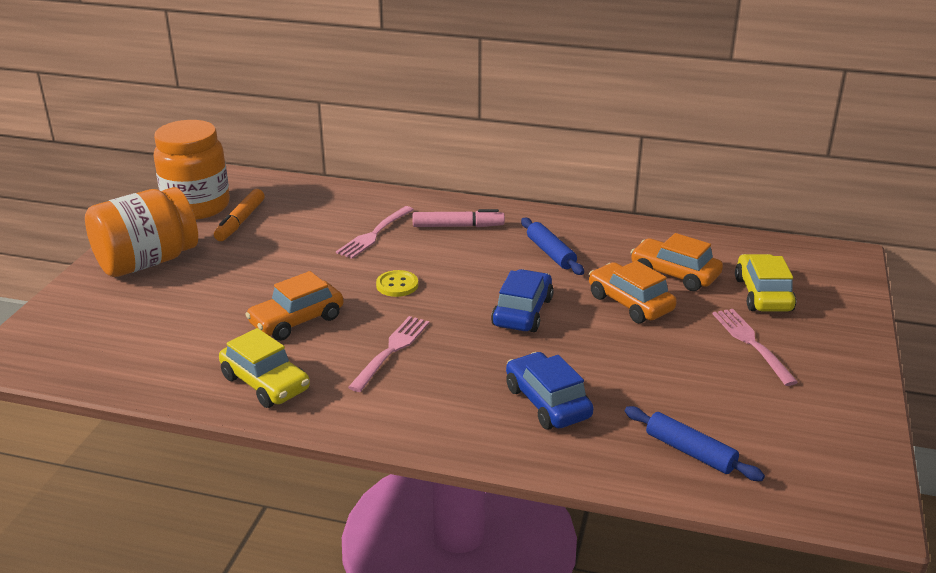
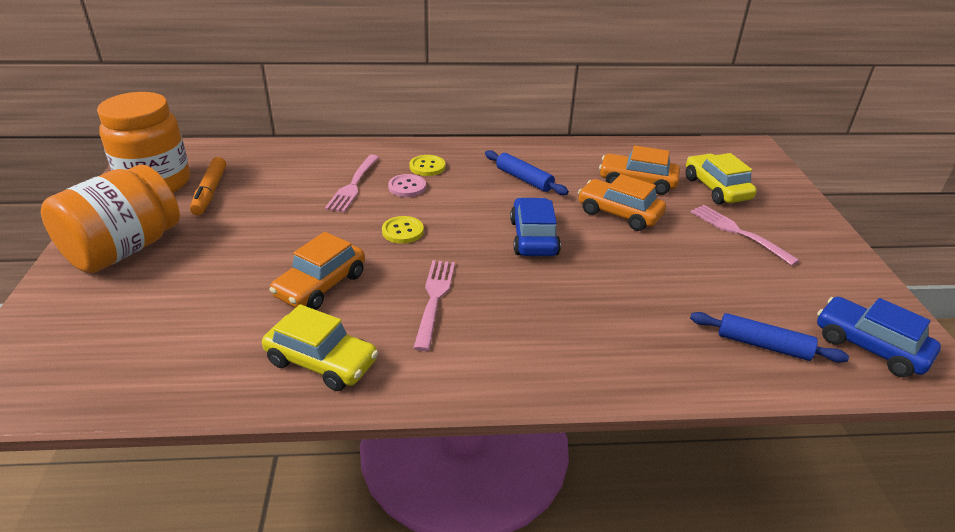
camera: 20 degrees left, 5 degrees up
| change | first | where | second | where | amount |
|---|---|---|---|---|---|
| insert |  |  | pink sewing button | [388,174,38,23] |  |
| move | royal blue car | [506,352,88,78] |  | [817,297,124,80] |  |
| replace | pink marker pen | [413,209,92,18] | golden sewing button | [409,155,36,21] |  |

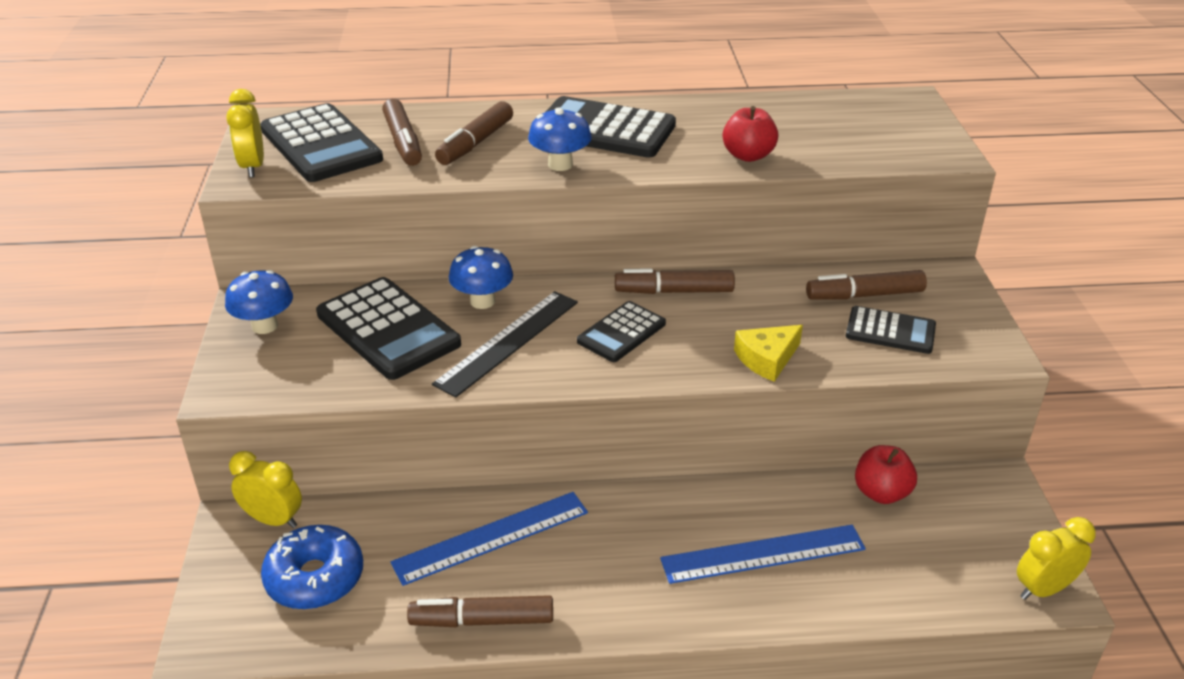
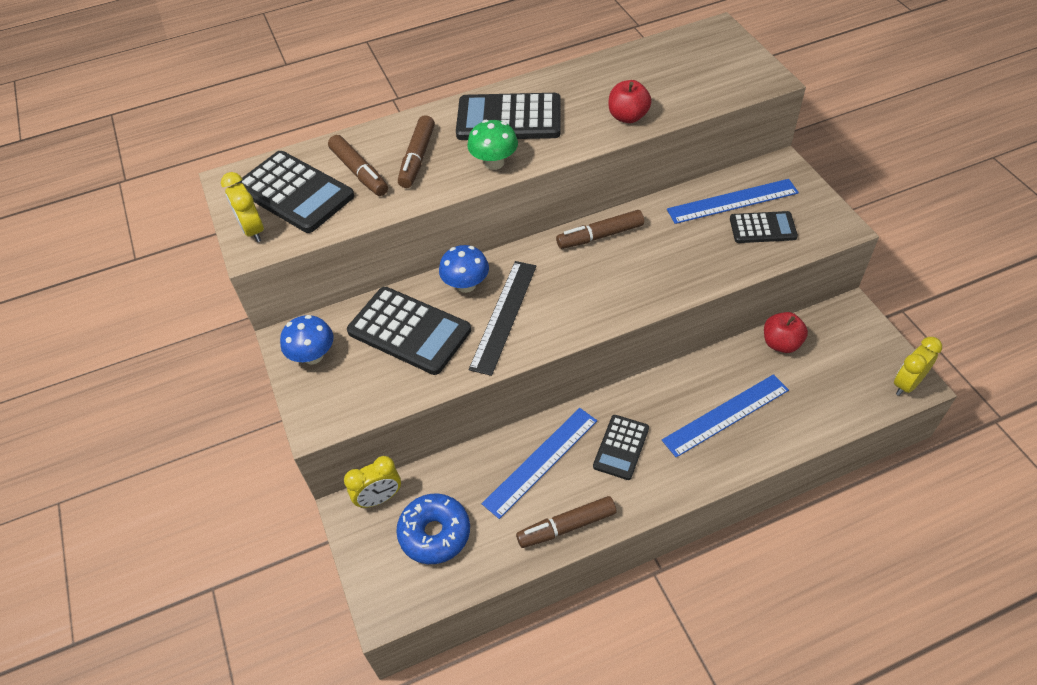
camera: 15 degrees left, 15 degrees up
| change | first | where | second | where | amount |
|---|---|---|---|---|---|
| delete | golden piece of cheese | [734,325,69,57] |  |  |  |
| move | black pocket calculator | [577,301,89,61] |  | [593,415,56,65] |  |
| replace | brown marker pen | [806,270,121,30] | royal blue straightedge | [667,179,132,45] |  |
| recolor | royal blue toadstool | [528,107,64,64] | green toadstool | [467,120,51,50] |  |
| rotate | golden bedside clock | [229,451,73,77] |  | [344,456,57,52] | 150 degrees clockwise |

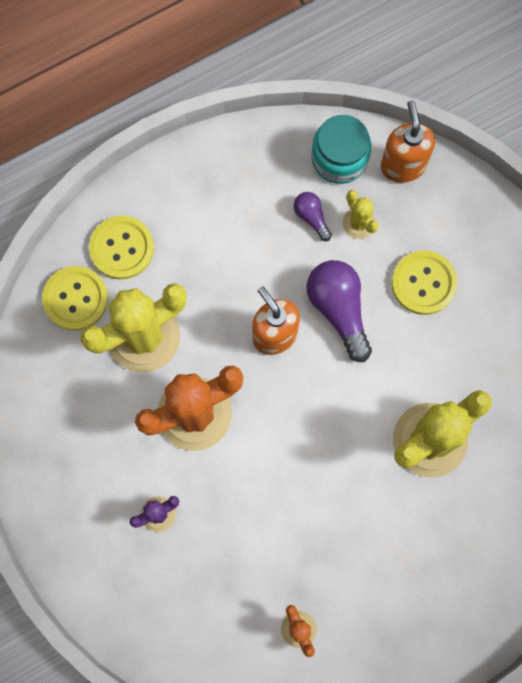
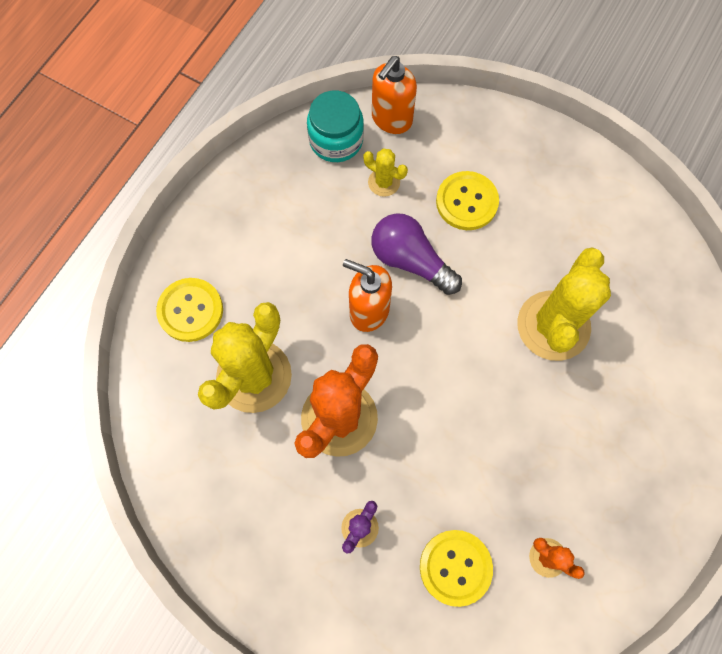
camera: 30 degrees left, 5 degrees down
| change | first | where | second | where | amount |
|---|---|---|---|---|---|
| delete | royal purple bulb | [294,192,38,49] |  |  |  |
| move | golden sewing button | [42,266,66,65] |  | [420,530,73,77] |  |
| rotate | orange-coloured soap pump | [381,101,54,82] |  | [372,56,45,78] | 105 degrees counterclockwise |

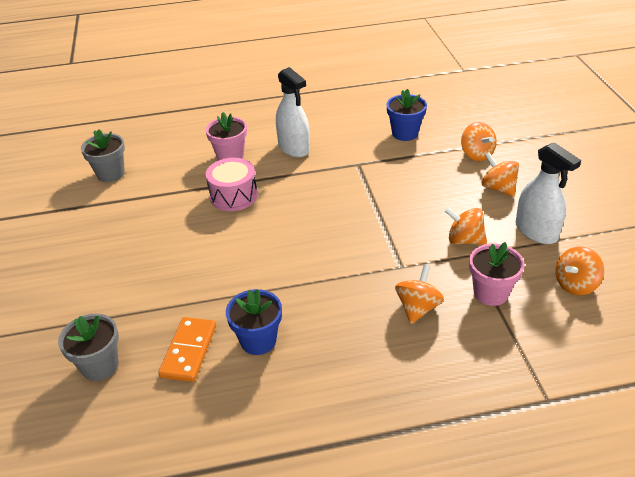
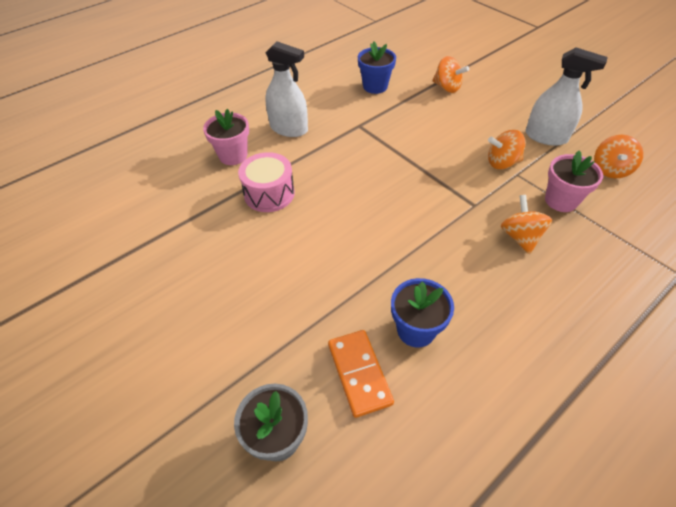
camera: 30 degrees left, 10 degrees up
| change | first | where | second | where | amount |
|---|---|---|---|---|---|
| delete | grey flower pot | [81,129,44,53] |  |  |  |
| delete | orange-coloured whirligig | [481,152,38,45] |  |  |  |

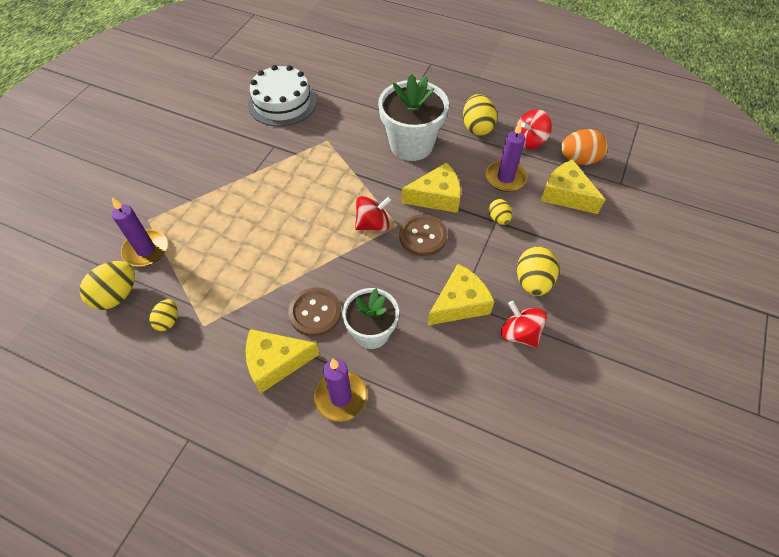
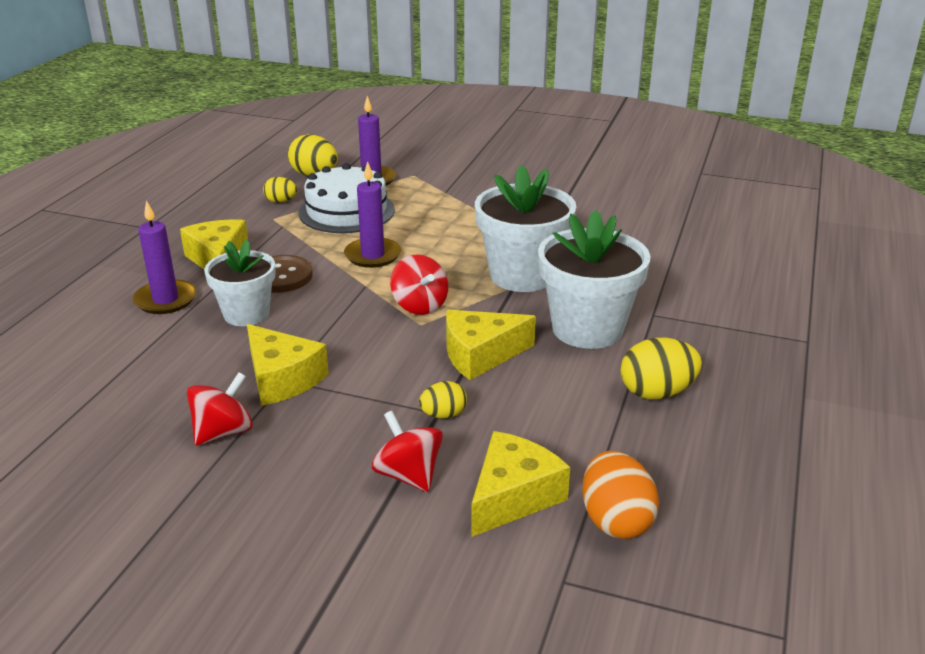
camera: 85 degrees right, 25 degrees down
| change | first | where | second | where | amount |
|---|---|---|---|---|---|
| delete | brown sewing button | [399,214,48,42] |  |  |  |
| delete | golden egg shape | [517,246,42,50] |  |  |  |
| insert |  |  | pure white flower pot | [475,165,101,127] |  |
| move | pure white cake | [248,65,69,62] |  | [298,163,97,70] |  |
| move | royal purple wax candle | [485,121,42,71] |  | [344,161,57,107] |  |
| move | red whirligig | [516,109,36,40] |  | [372,411,71,81] |  |
| rotate | golden piece of cheese | [402,162,59,51] |  | [446,310,90,70] | 90 degrees clockwise |

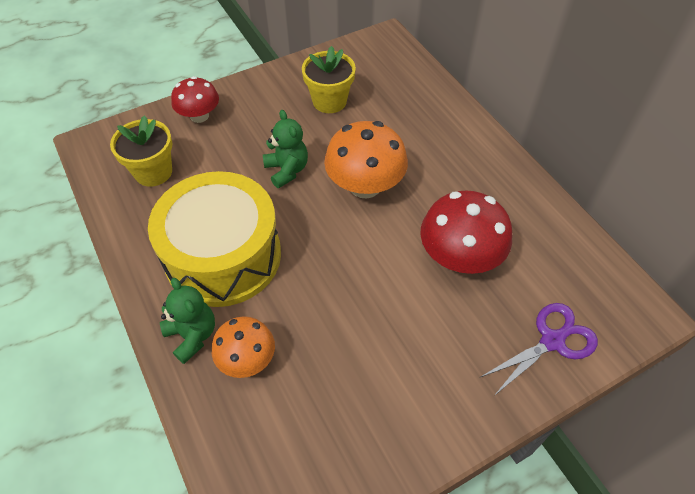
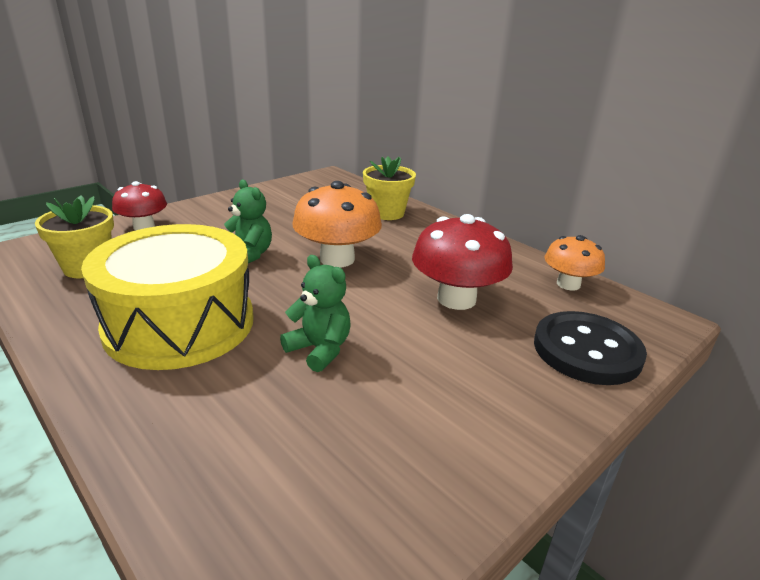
camera: 15 degrees left, 25 degrees down
| change | first | where | second | where | amount |
|---|---|---|---|---|---|
| move | green teddy | [160,278,55,86] |  | [280,255,71,117] |  |
| move | orange-coloured toadstool | [212,316,63,62] |  | [545,235,60,55] |  |
| move | golden flower pot | [302,46,54,67] |  | [363,156,53,64] |  |
| replace | royal purple shears | [479,303,119,93] | black sewing button | [534,311,113,74] |  |

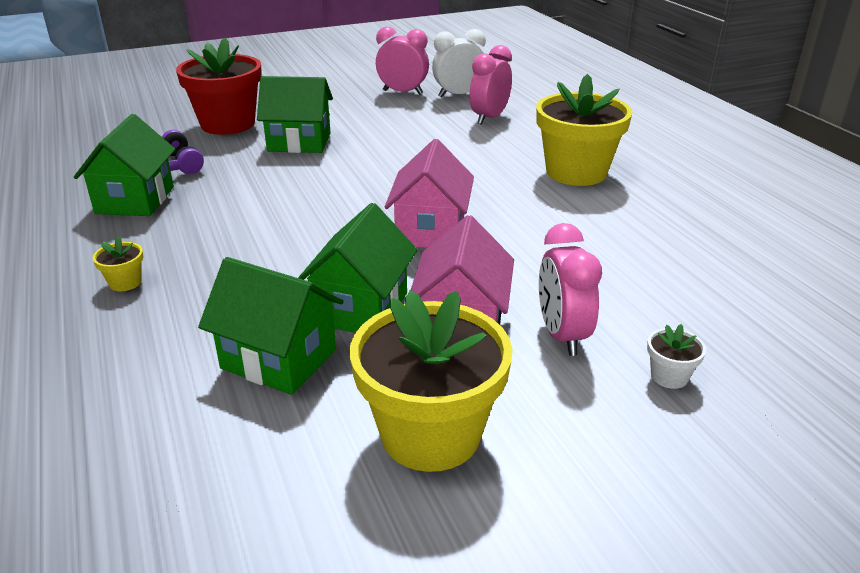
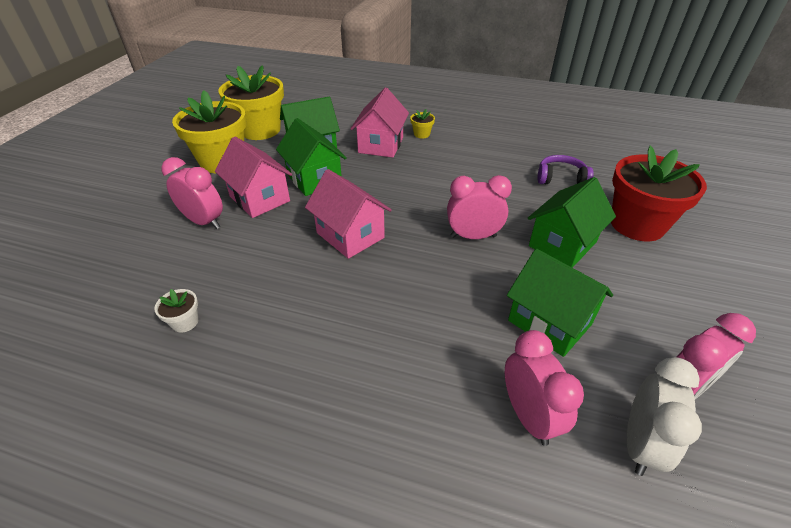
camera: 130 degrees right, 10 degrees up
| change | first | where | second | where | amount |
|---|---|---|---|---|---|
| insert |  |  | pink cottage | [350,88,59,70] |  |
| insert |  |  | pink bedside clock | [447,175,65,64] |  |
| move | green cottage | [74,114,102,102] |  | [507,249,106,108] |  |
| move | golden flower pot | [536,74,97,112] |  | [218,65,66,75] |  |
| move | pure white flower pot | [647,324,59,65] |  | [154,289,44,44] |  |

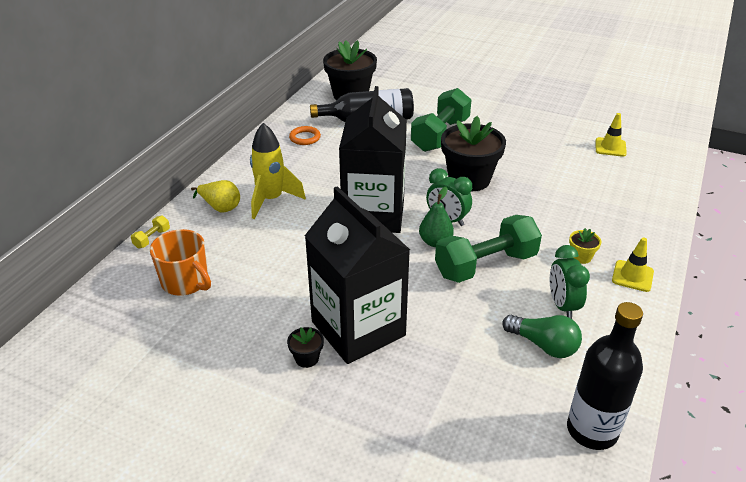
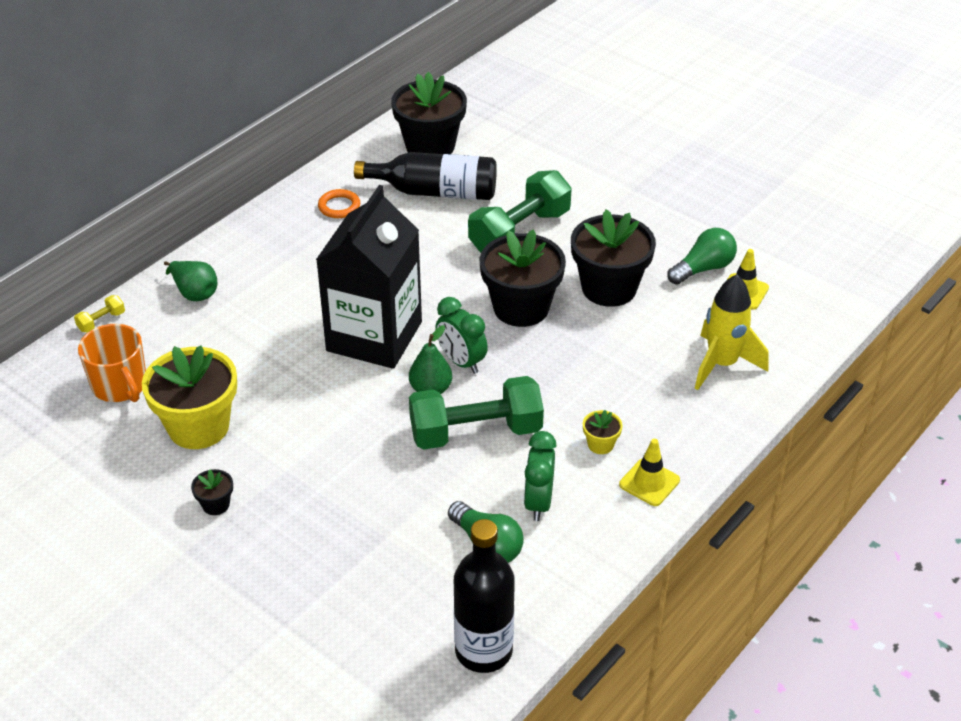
camera: 15 degrees right, 5 degrees up
| change | first | where | second | where | amount |
|---|---|---|---|---|---|
| delete | black milk carton | [305,186,105,178] |  |  |  |
| insert |  |  | golden flower pot | [142,345,95,104] |  |
| insert |  |  | black flower pot | [571,209,85,98] |  |
| insert |  |  | green bulb | [667,228,70,57] |  |
| move | golden spaceship | [250,123,56,96] |  | [695,274,74,116] |  |
| recolor | golden pear fruit | [191,180,49,32] | green pear fruit | [164,261,53,40] |  |

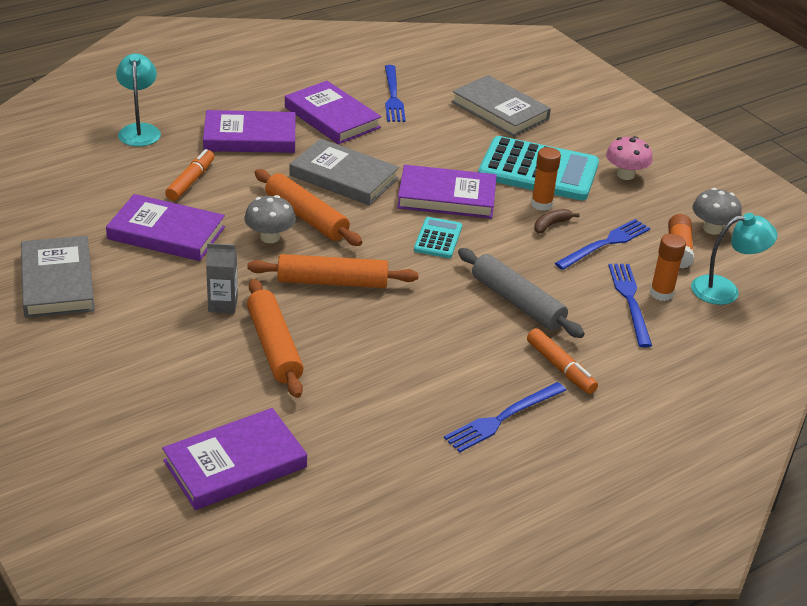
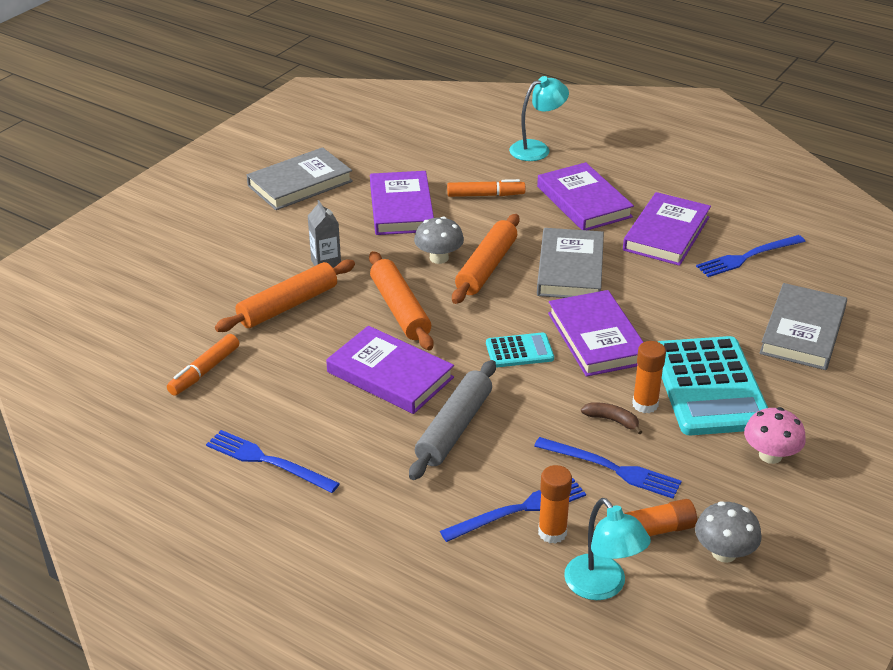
camera: 70 degrees right, 0 degrees up
| change | first | where | second | where | amount |
|---|---|---|---|---|---|
| move | royal purple book | [162,408,145,102] |  | [326,326,128,88] |  |
| move | orange-coloured marker pen | [527,328,71,66] |  | [167,334,72,62] |  |

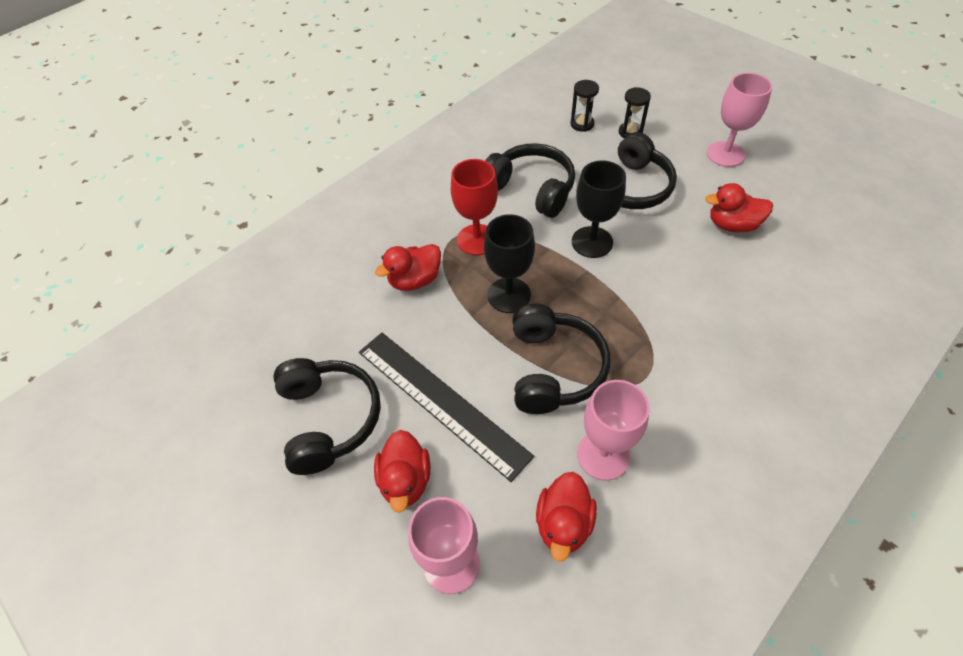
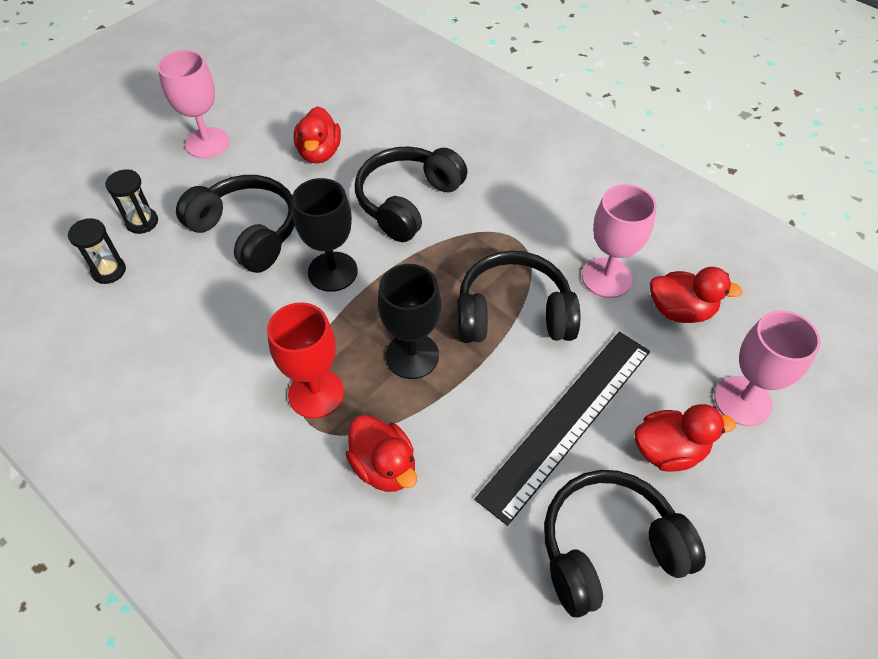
camera: 95 degrees left, 0 degrees up
| change | first | where | second | where | amount |
|---|---|---|---|---|---|
| move | black over-ear headphones | [485,143,90,75] |  | [355,146,112,96] |  |

